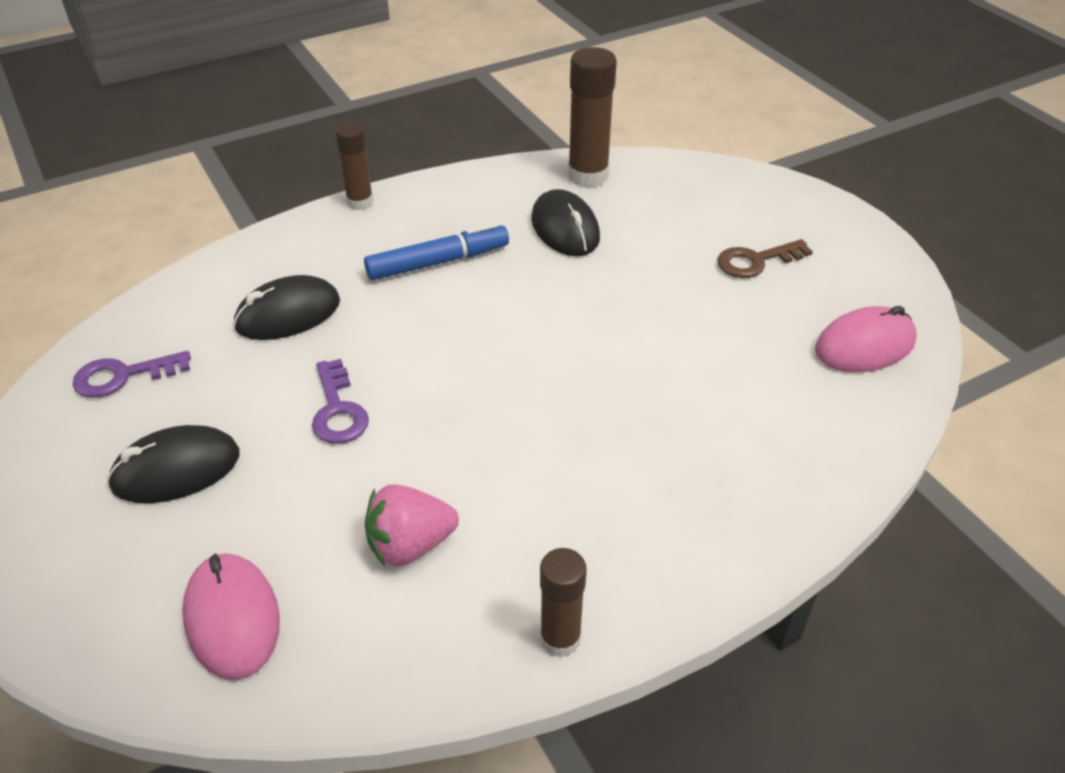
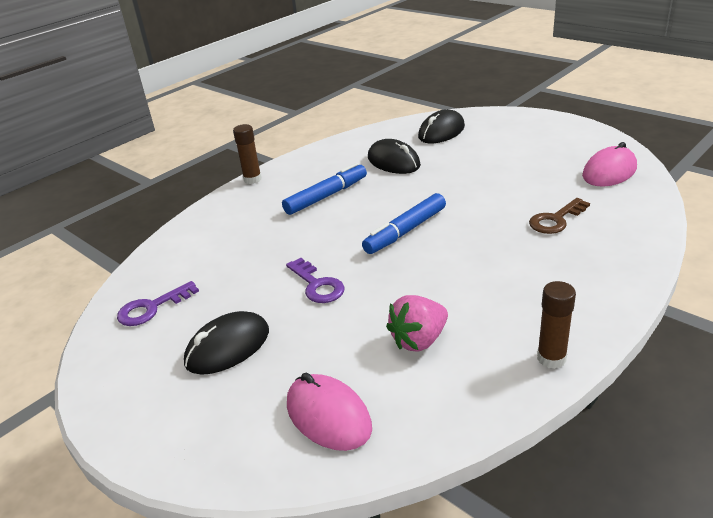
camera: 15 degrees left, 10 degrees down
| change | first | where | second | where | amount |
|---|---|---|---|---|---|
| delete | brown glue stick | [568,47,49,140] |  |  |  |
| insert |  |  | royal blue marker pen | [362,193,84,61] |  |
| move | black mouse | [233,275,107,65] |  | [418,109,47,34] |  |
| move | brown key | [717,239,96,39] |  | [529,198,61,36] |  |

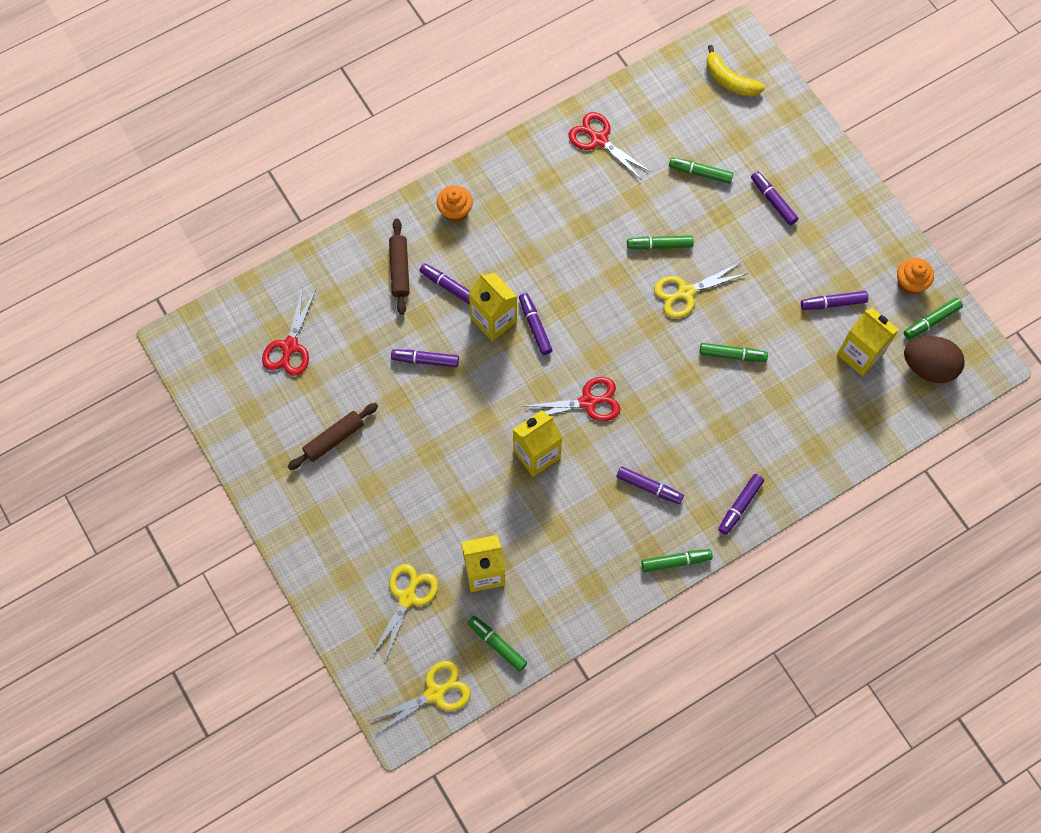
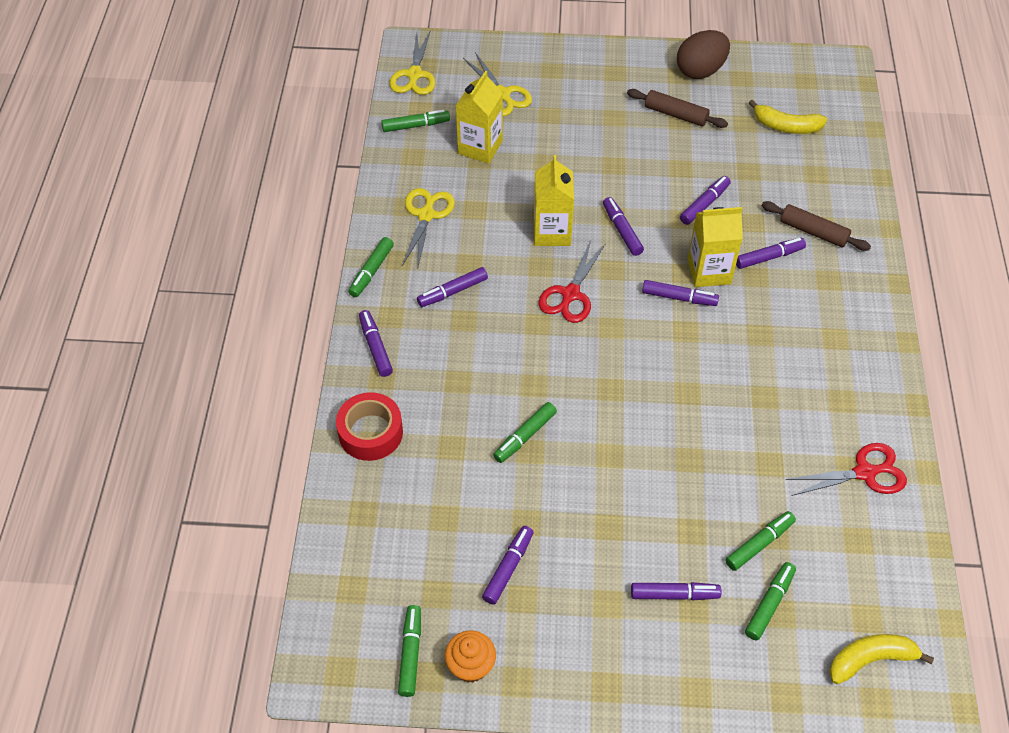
camera: 125 degrees right, 15 degrees down
| change | first | where | second | where | amount |
|---|---|---|---|---|---|
| delete | orange-coloured cupcake | [437,185,36,38] |  |  |  |
| delete | golden milk carton | [837,308,62,68] |  |  |  |
| insert |  |  | red roll of tape | [336,392,67,69] |  |
| insert |  |  | royal purple marker pen | [603,197,41,59] |  |
| move | green marker pen | [627,235,66,15] |  | [745,562,51,78] |  |
| move | golden shears | [654,262,94,56] |  | [402,188,53,78] |  |
| move | brown egg shape | [904,336,61,47] |  | [677,30,53,49] |  |
| replace | red shears | [262,287,54,89] | golden banana fruit | [749,100,78,34] |  |
| rotate | brown dough roller | [288,403,90,67] |  | [627,89,101,39] | 60 degrees counterclockwise |

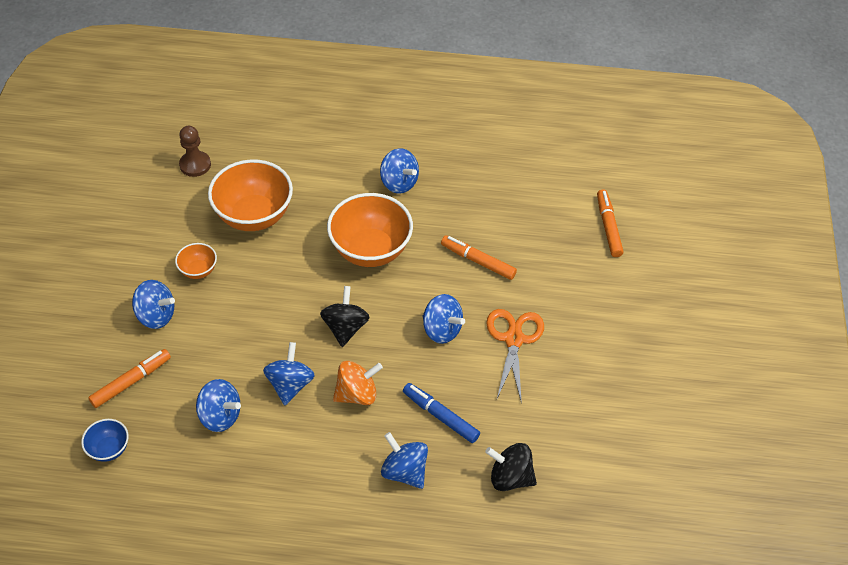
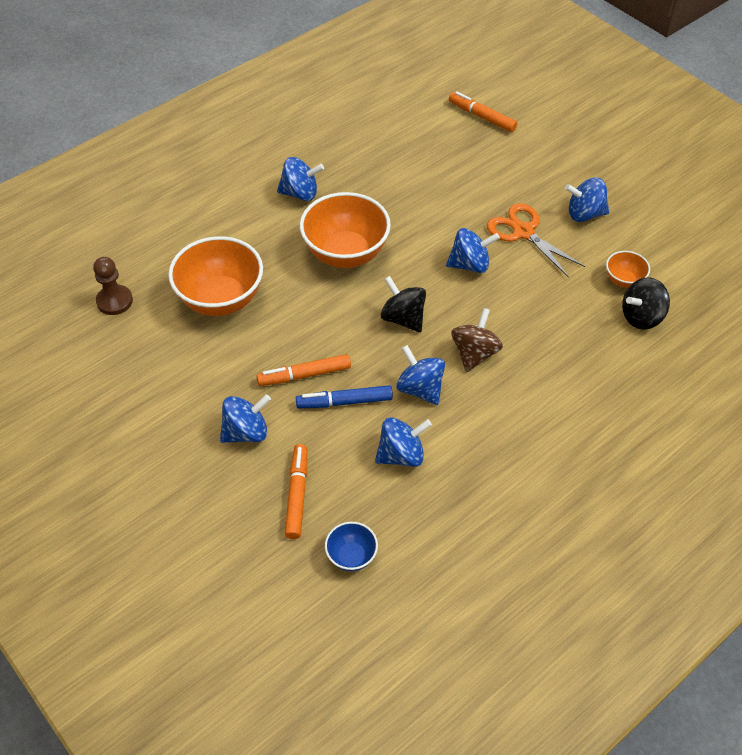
camera: 45 degrees left, 0 degrees up
| change | first | where | second | where | amount |
|---|---|---|---|---|---|
| move | orange-coloured bowl | [175,243,42,36] |  | [606,251,44,37] |  |
| move | royal blue whirligig | [381,432,47,57] |  | [565,178,44,44] |  |
| move | royal blue marker pen | [403,383,77,60] |  | [296,385,97,23] |  |
| move | orange-coloured marker pen | [441,235,76,45] |  | [256,354,95,32] |  |
| recolor | orange-coloured whirligig | [333,361,50,44] | brown whirligig | [451,308,52,64] |  |

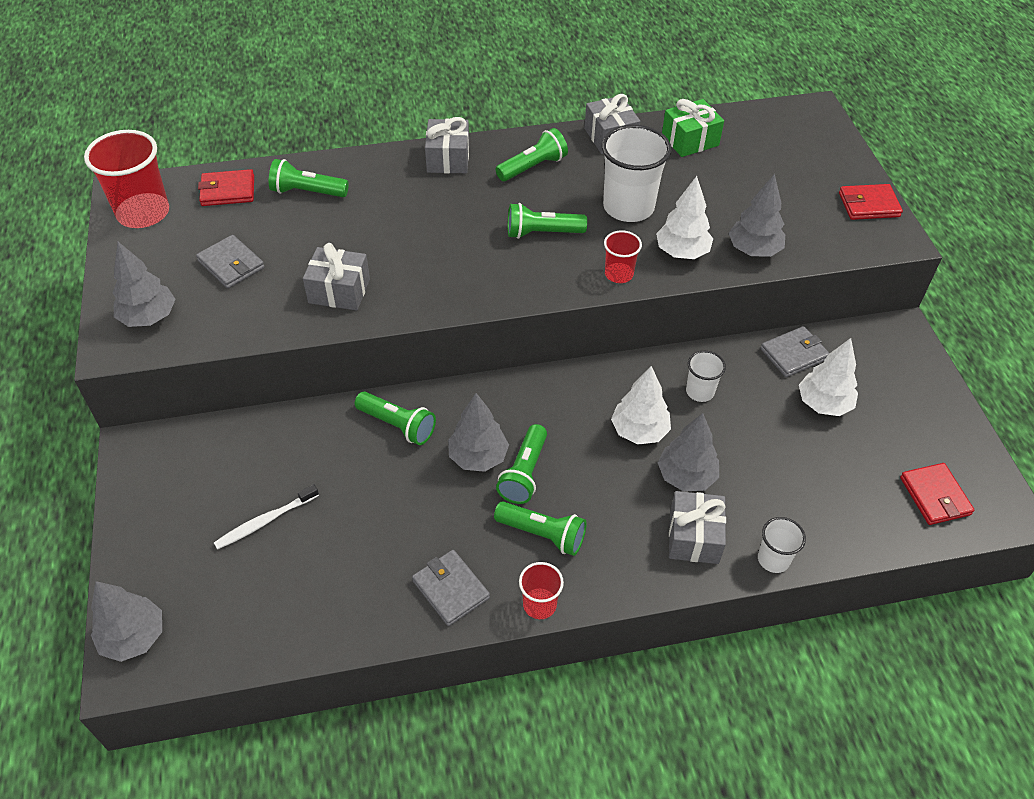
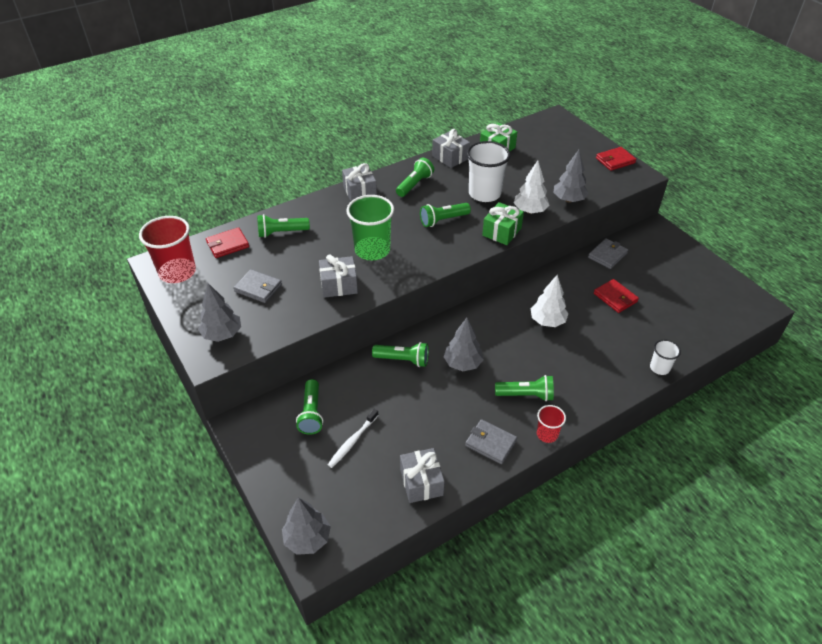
camera: 20 degrees left, 5 degrees down
| change | first | where | second | where | amount |
|---|---|---|---|---|---|
| delete | grey tree | [658,413,61,79] |  |  |  |
| delete | pure white cup | [686,351,40,51] |  |  |  |
| delete | pure white tree | [799,338,59,78] |  |  |  |
| insert |  |  | green cup | [347,195,47,66] |  |
| move | green torch | [496,424,51,80] |  | [296,379,27,56] |  |
| move | grey present | [669,491,57,73] |  | [400,448,45,55] |  |
| move | red card wallet | [900,463,74,62] |  | [594,279,45,34] |  |
| replace | red cup | [604,230,38,53] | green present | [482,202,42,43] |  |

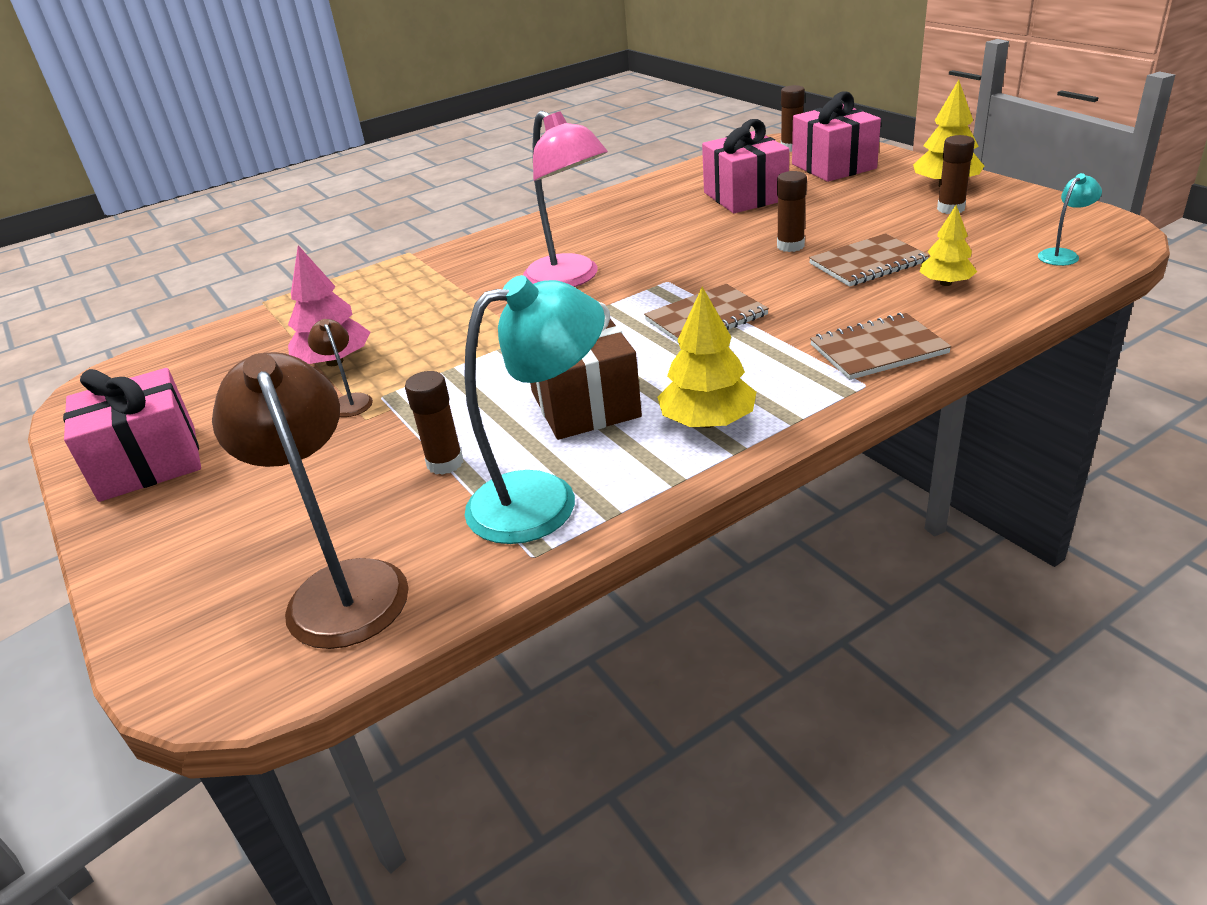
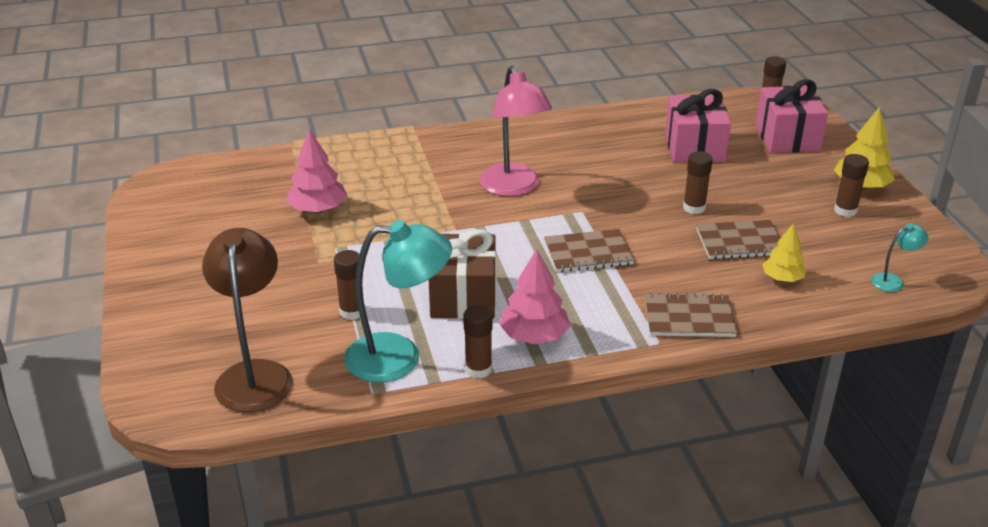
camera: 15 degrees right, 0 degrees up
| change | first | where | second | where | amount |
|---|---|---|---|---|---|
| delete | pink present | [63,368,138,134] |  |  |  |
| delete | brown lamp | [308,319,65,98] |  |  |  |
| insert |  |  | brown glue stick | [464,305,29,74] |  |
| recolor | golden tree | [657,287,99,141] | pink tree | [499,249,71,95] |  |

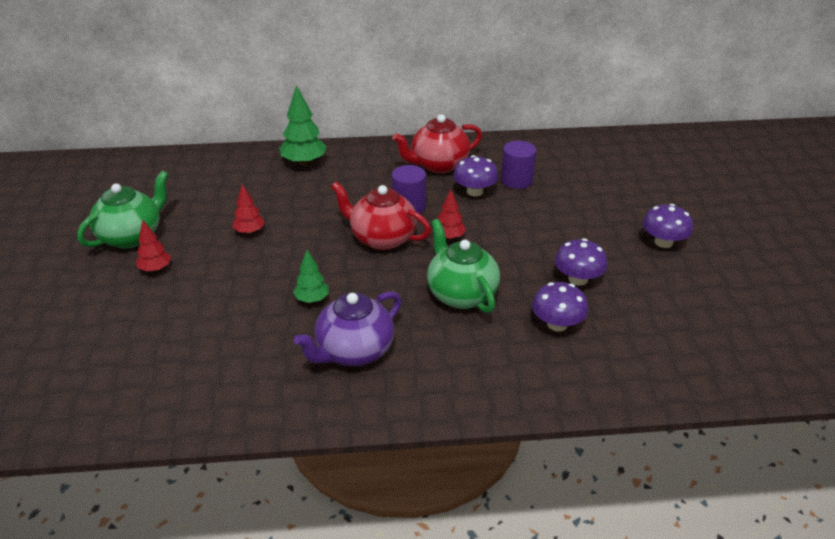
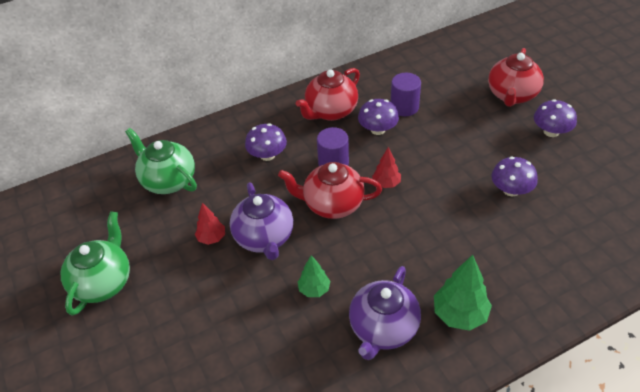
camera: 20 degrees left, 10 degrees up
| change | first | where | second | where | amount |
|---|---|---|---|---|---|
| delete | red tree | [136,220,35,52] |  |  |  |
| insert |  |  | royal purple china teapot | [230,183,63,77] |  |
| insert |  |  | red china teapot | [488,48,56,59] |  |
| move | green tree | [280,85,47,81] |  | [434,255,58,76] |  |
| move | green china teapot | [427,219,73,94] |  | [125,128,72,66] |  |
| move | royal purple toadstool | [532,282,56,50] |  | [245,123,42,38] |  |

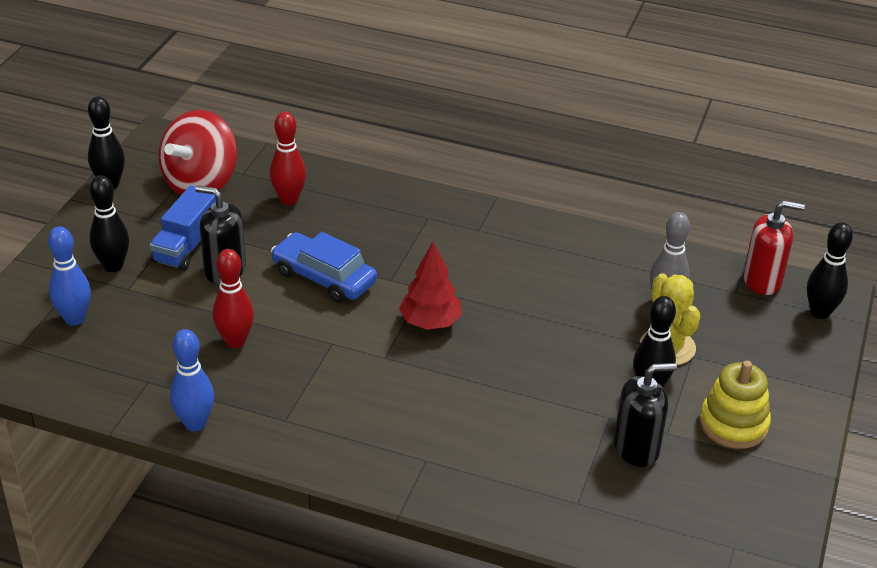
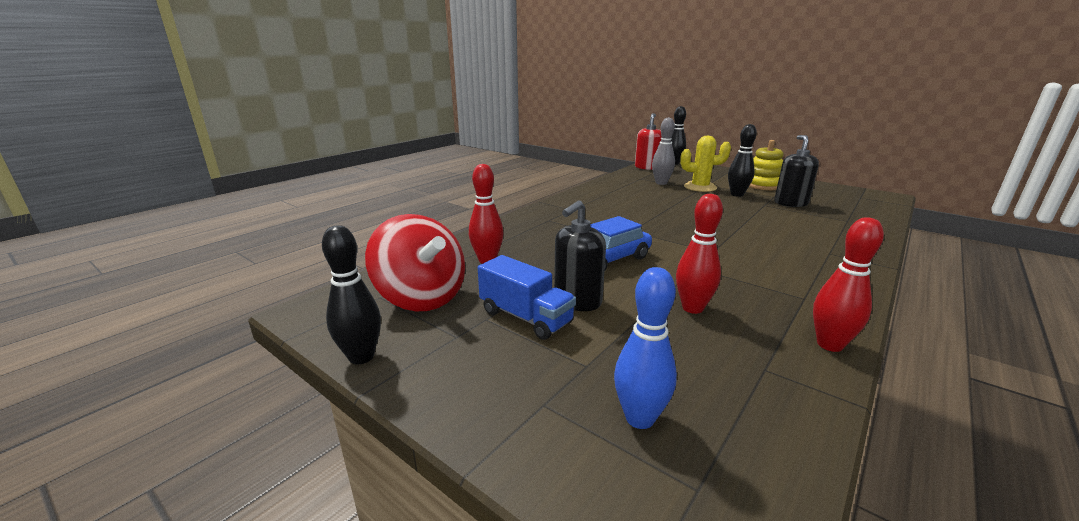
camera: 70 degrees left, 15 degrees down
| change | first | where | second | where | amount |
|---|---|---|---|---|---|
| delete | black bowling pin | [89,175,40,97] |  |  |  |
| delete | red tree | [399,242,63,88] |  |  |  |
| recolor | royal blue bowling pin | [170,329,44,103] | red bowling pin | [813,217,71,135] |  |

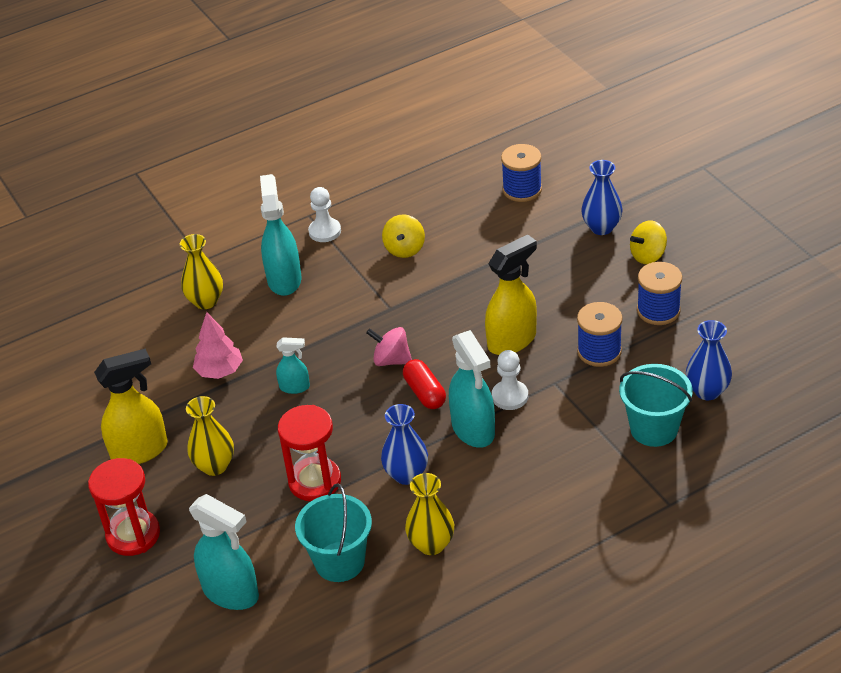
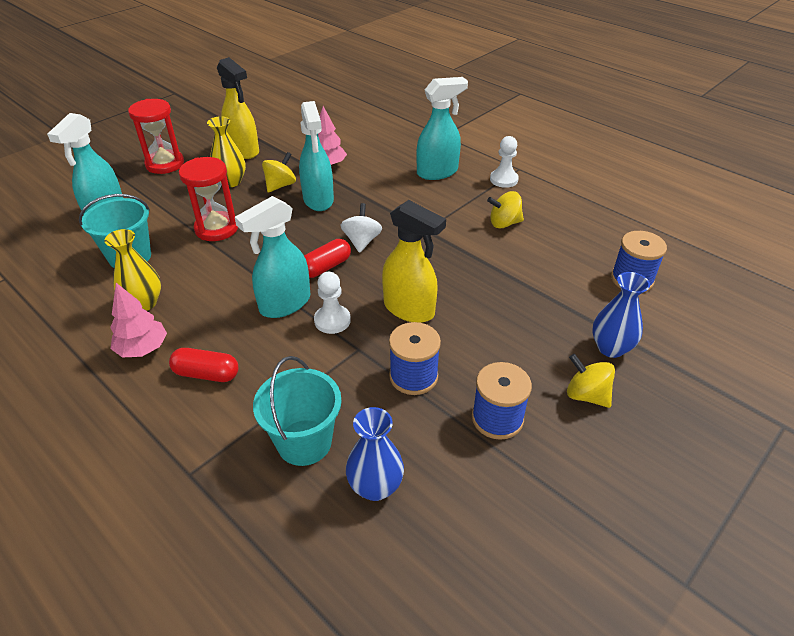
camera: 70 degrees right, 0 degrees up
| change | first | where | second | where | amount |
|---|---|---|---|---|---|
| delete | golden tall vase | [180,234,43,75] |  |  |  |
| delete | royal blue tall vase | [381,404,47,81] |  |  |  |
| insert |  |  | pink tree | [110,283,57,75] |  |
| insert |  |  | red pill | [169,348,70,34] |  |
| insert |  |  | golden whirligig | [262,152,34,41] |  |
| recolor | pink whirligig | [366,327,46,39] | pure white whirligig | [341,203,41,50] |  |
| resize | aqua sprayer | [276,337,34,57] |  | [299,101,35,110] | x1.86 |

